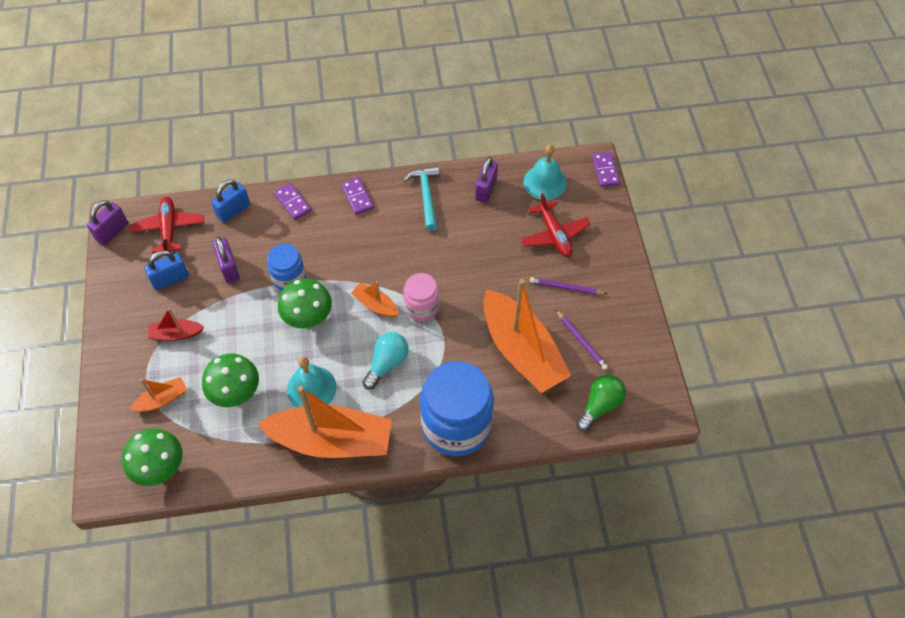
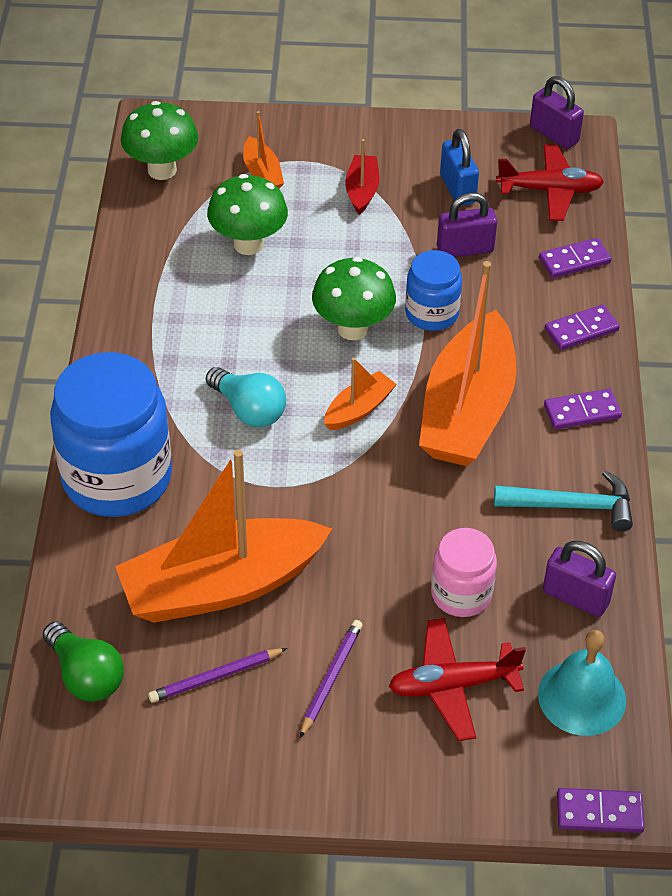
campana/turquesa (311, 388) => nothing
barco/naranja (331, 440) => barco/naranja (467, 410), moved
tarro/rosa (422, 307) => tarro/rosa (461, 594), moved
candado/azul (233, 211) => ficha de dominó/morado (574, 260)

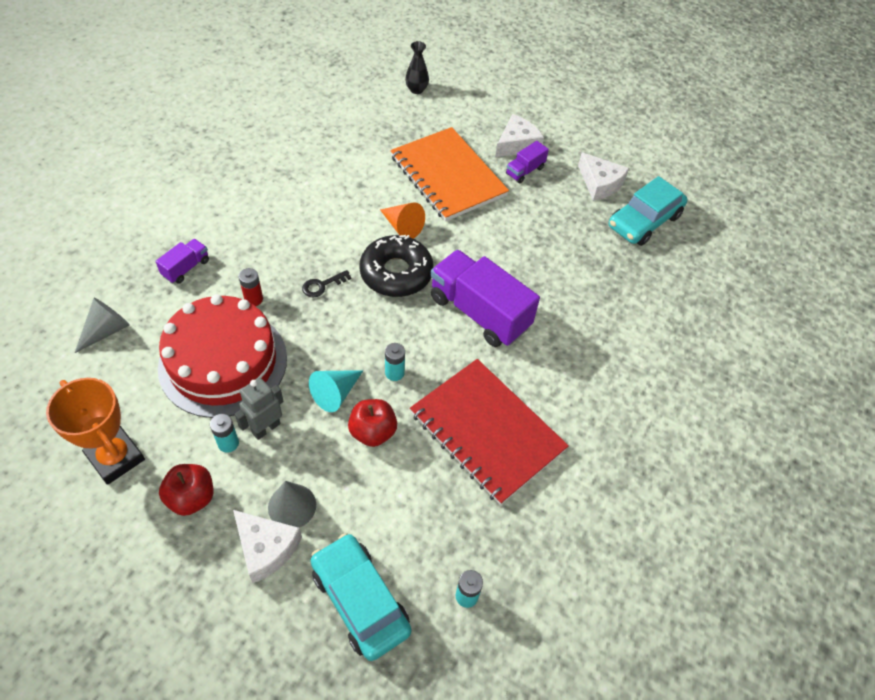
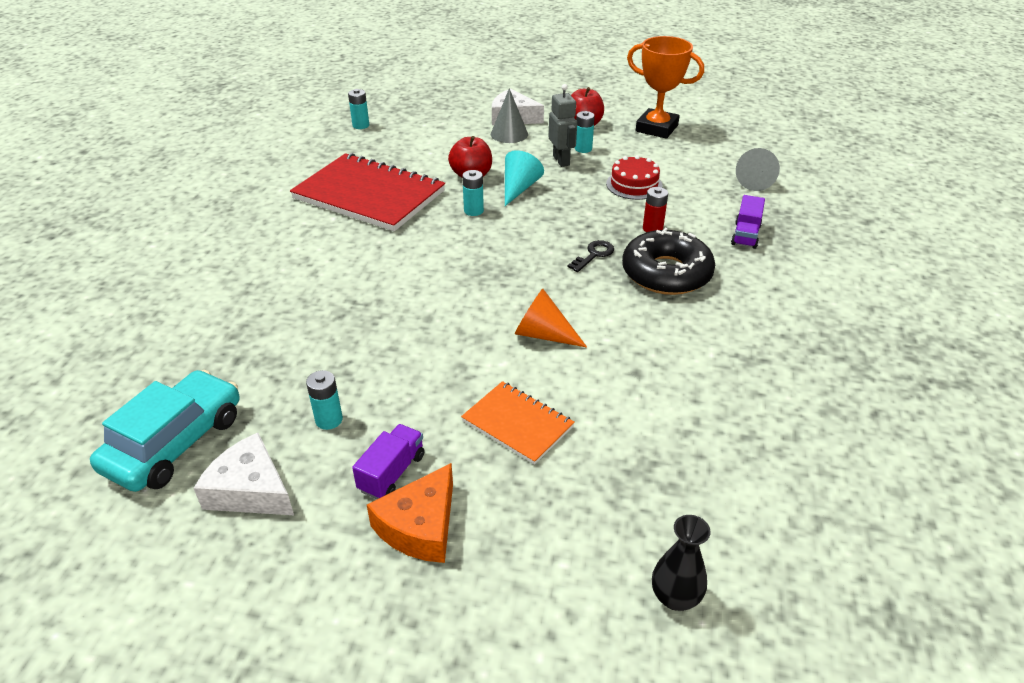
coche/turquesa (360, 600) => nothing
camión/morado (479, 312) => nothing
nothing => pila/turquesa (329, 420)
rosquilla/negro (396, 273) => rosquilla/negro (666, 273), moved
queso/blanco (517, 144) => queso/naranja (420, 526)
robot/gris (266, 428) => robot/gris (561, 160), 45 degrees counterclockwise
tarta/rojo (223, 362) => tarta/rojo (634, 185), x0.46
cuaderno/naranja (448, 176) => cuaderno/naranja (517, 424), x0.52

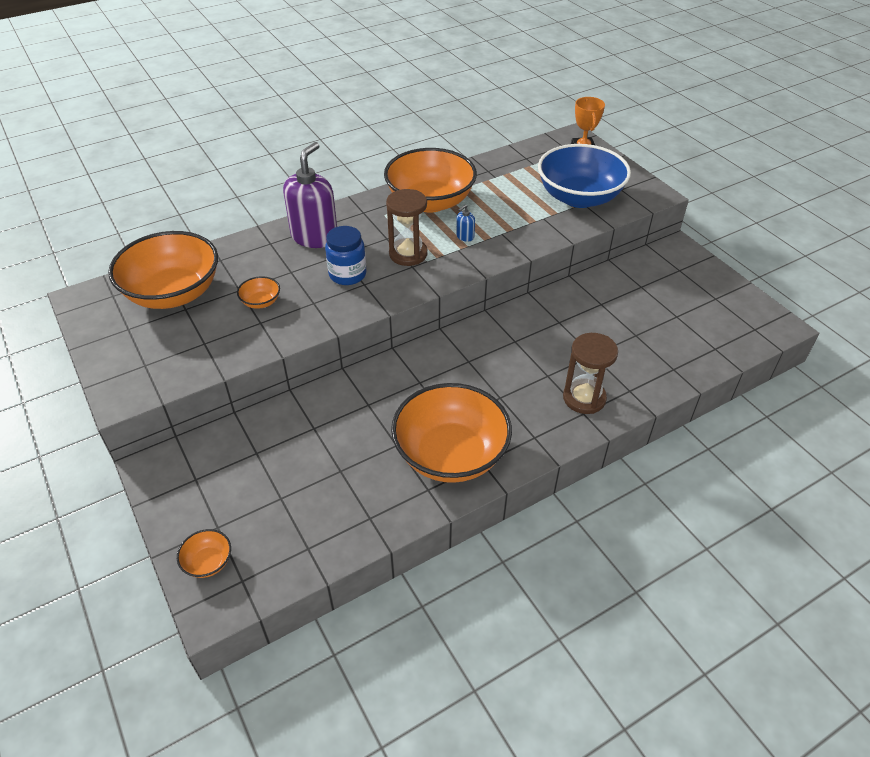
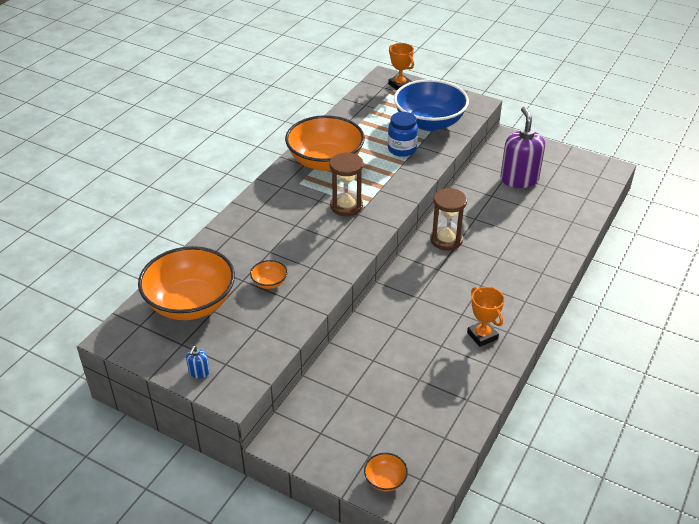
dispensador de jabón/morado (314, 237) => dispensador de jabón/morado (519, 179), moved
tarro/azul (347, 274) => tarro/azul (402, 149), moved
dispensador de jabón/azul (465, 236) => dispensador de jabón/azul (199, 372), moved
reloj de arena/marrón (584, 398) => reloj de arena/marrón (446, 240), moved
cuenco/naranja (450, 454) => trofeo/naranja (482, 336)

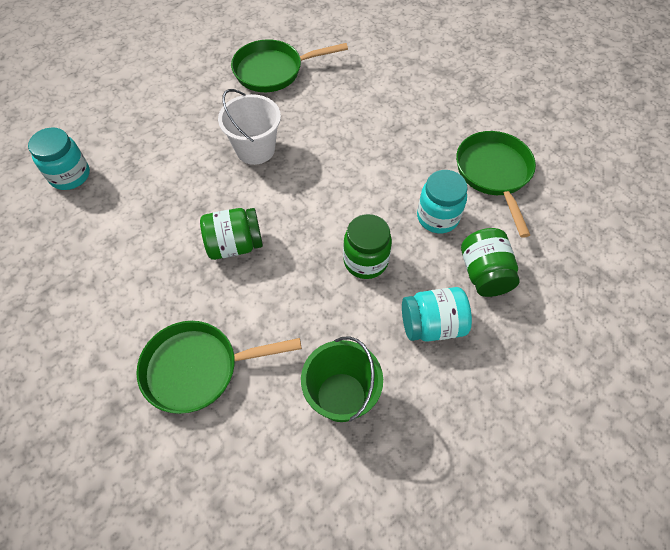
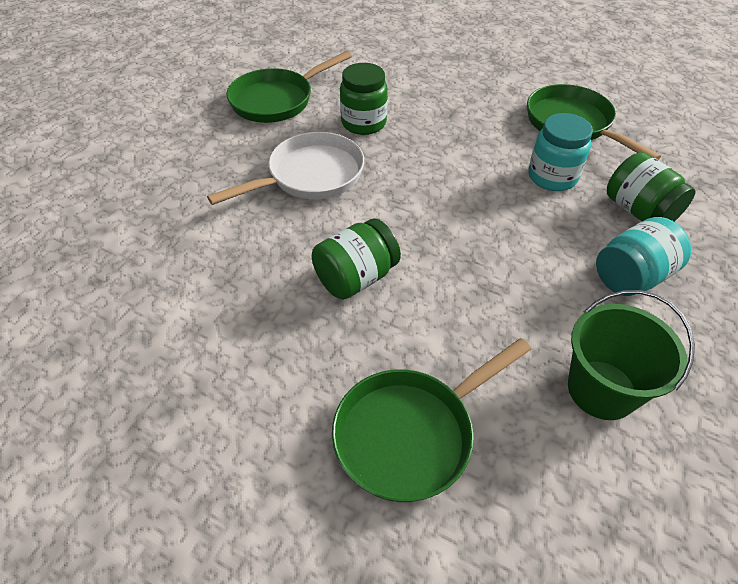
tarro/turquesa (70, 175) => nothing
tarro/verde (365, 261) => tarro/verde (363, 123), moved
balde/blanco (255, 149) => sartén/blanco (310, 176)

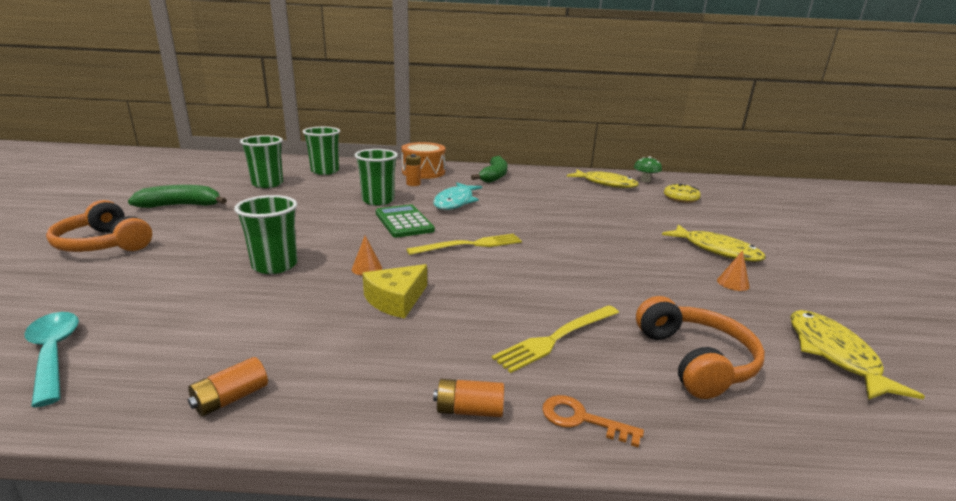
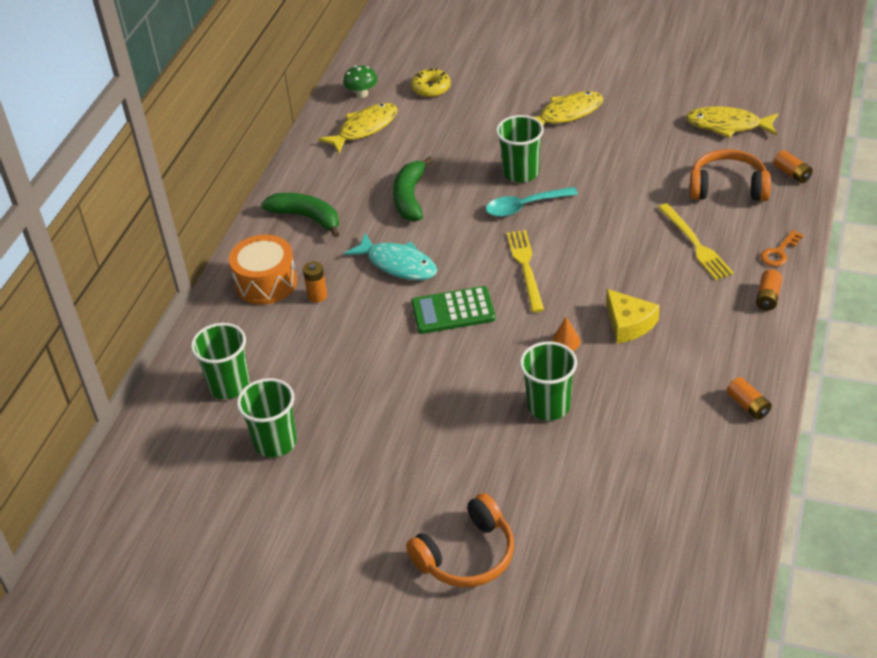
cono/naranja (733, 283) => nothing
nothing => pila/naranja (792, 174)
cuchara/turquesa (53, 354) => cuchara/turquesa (524, 206), moved
plátano/verde (181, 205) => plátano/verde (410, 197), moved
vaso/verde (378, 200) => vaso/verde (521, 173), moved

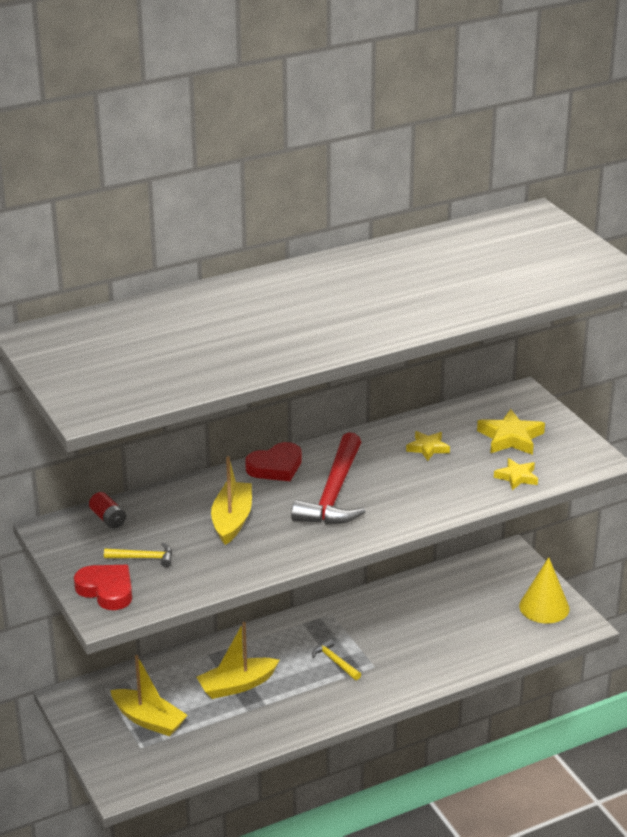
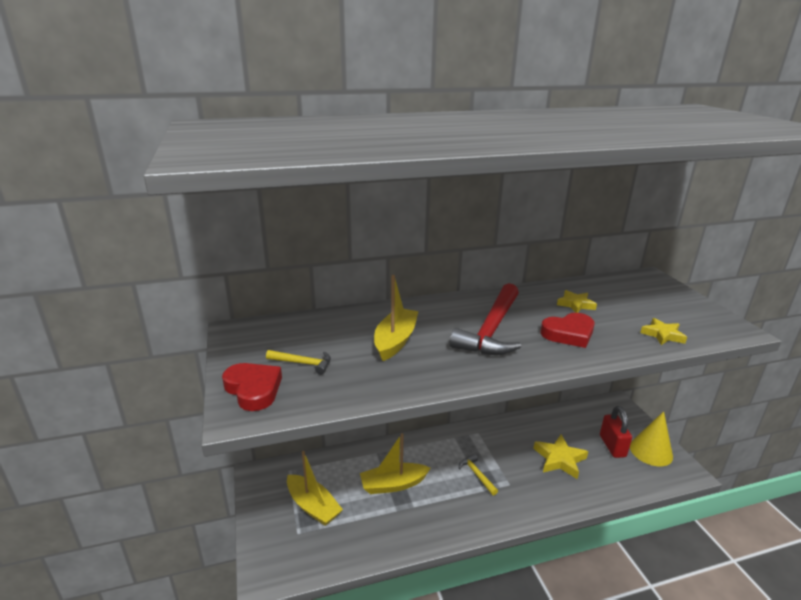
pila/rojo (108, 519) => nothing
nothing => candado/rojo (612, 446)
corazón/rojo (275, 467) => corazón/rojo (568, 334), moved
estrella/amarillo (510, 438) => estrella/amarillo (559, 459), moved

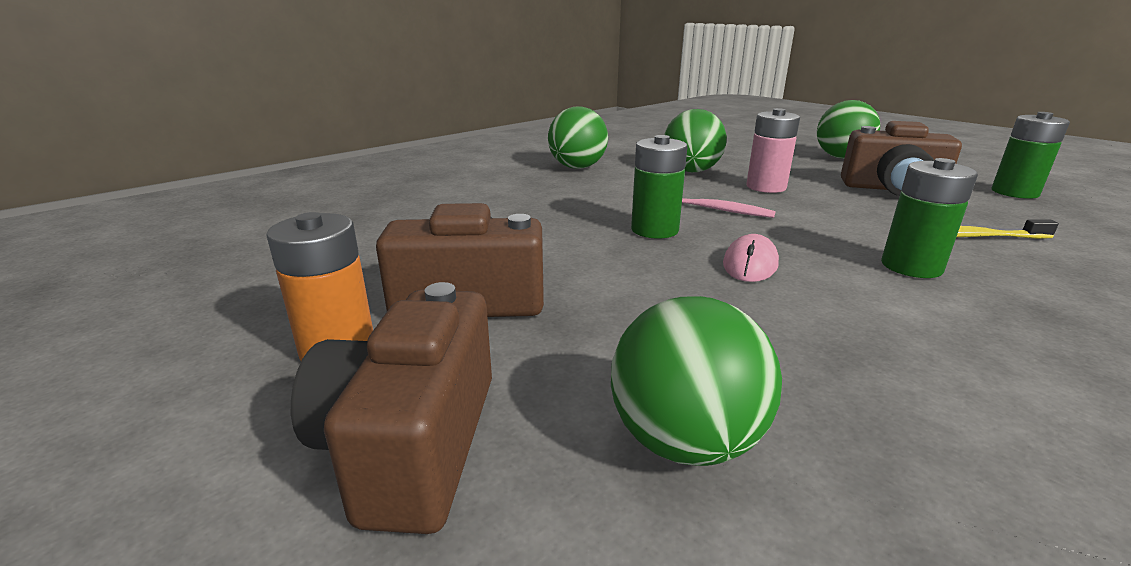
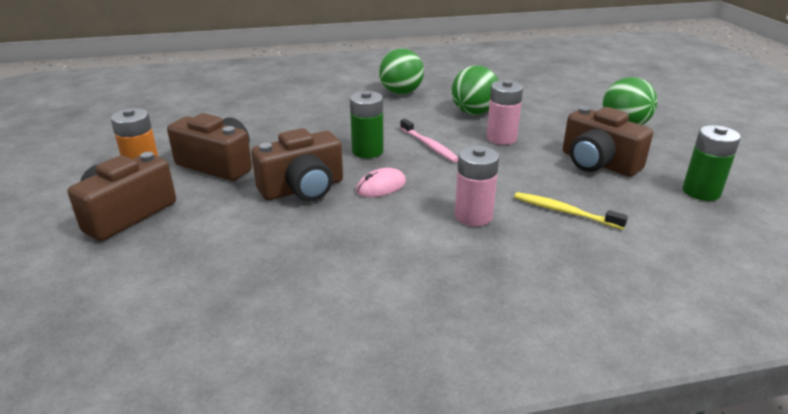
pelota/verde (685, 441) => nothing
nothing => cámara/marrón (303, 189)
pila/verde (911, 266) => pila/rosa (473, 216)

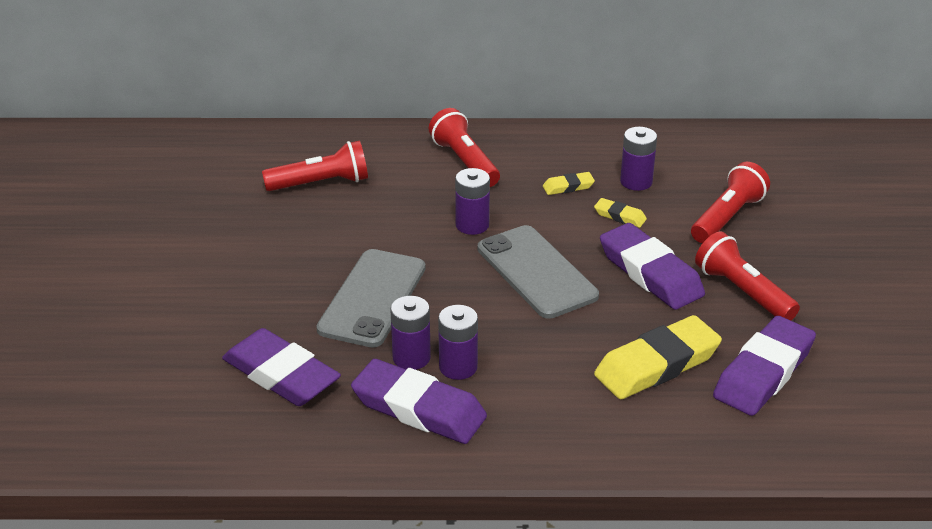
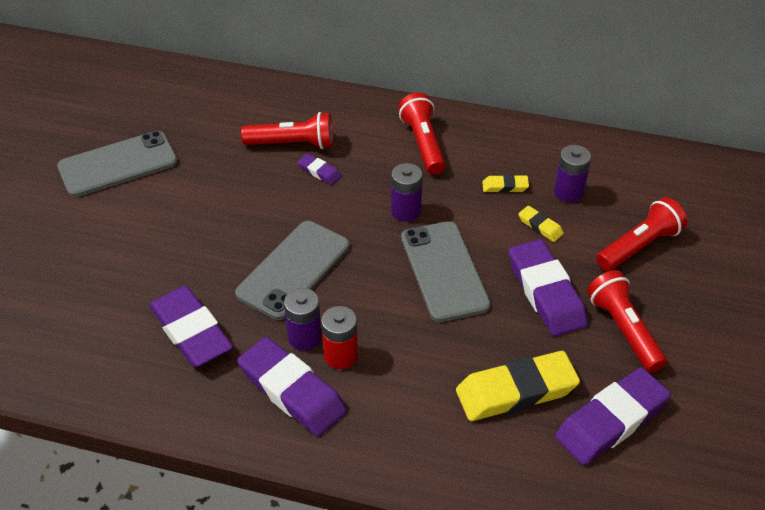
nothing => móvil/gris (118, 164)
nothing => goma de borrar/morado (319, 172)
pila/morado (458, 367) => pila/rojo (340, 355)

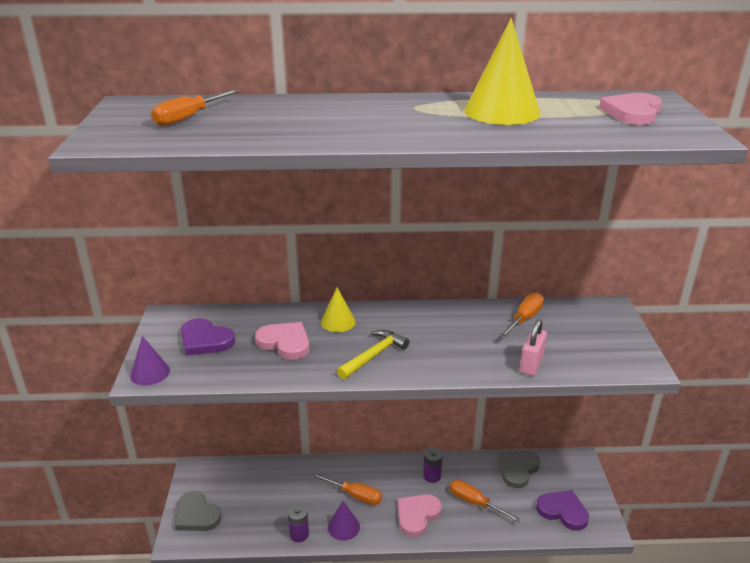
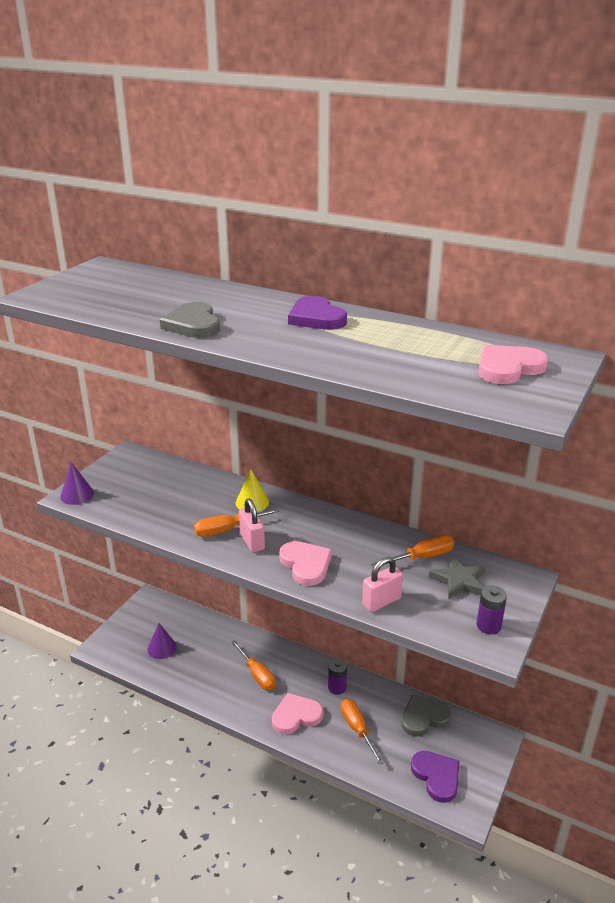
cono/amarillo (502, 112) => nothing
nothing => estrella/gris (459, 581)
destornillador/naranja (188, 118) => destornillador/naranja (226, 530), moved
corazón/gris (196, 515) => corazón/gris (193, 324), moved
corazón/morado (205, 340) => corazón/morado (316, 318), moved
corazón/rosa (285, 343) => corazón/rosa (306, 564), moved
pila/morado (299, 534) => pila/morado (488, 626), moved
cono/morado (343, 527) => cono/morado (162, 648), moved
martillo/amarillo (374, 355) => candado/rosa (252, 542)

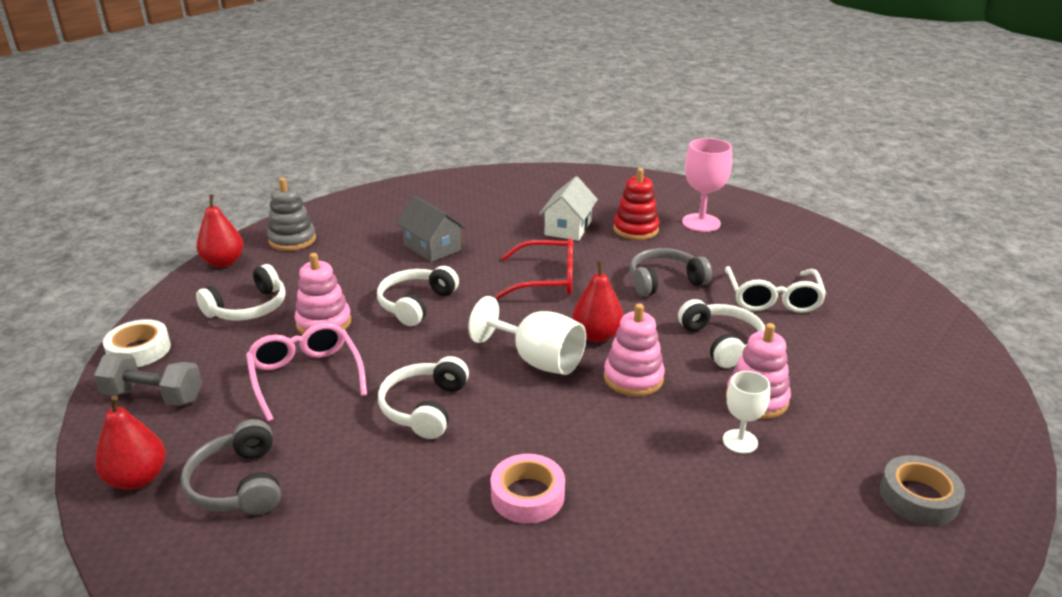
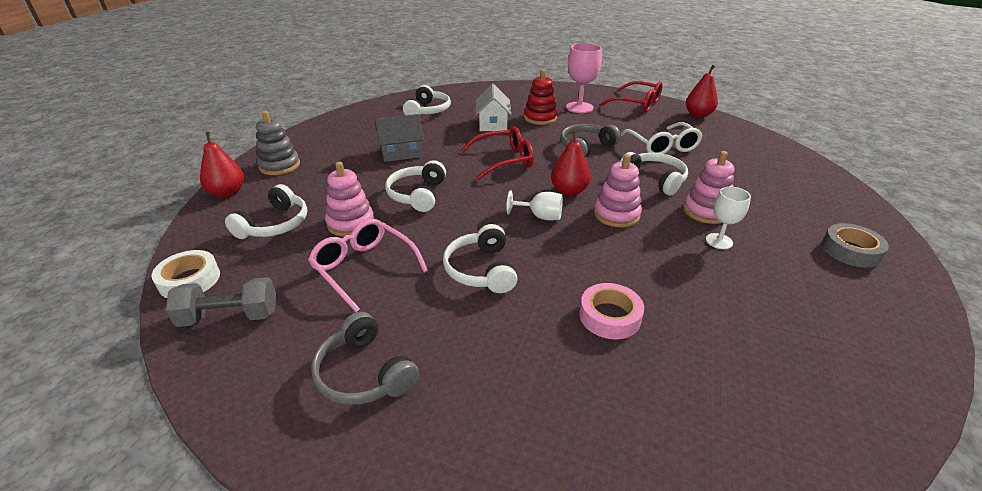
nothing => auriculares/blanco (428, 110)
nothing => gafas/rojo (637, 104)
pera/rojo (137, 479) => pera/rojo (698, 115), moved
casa/gris (432, 247) => casa/gris (401, 153), 45 degrees counterclockwise
copa/blanco (537, 360) => copa/blanco (540, 216), x0.61

